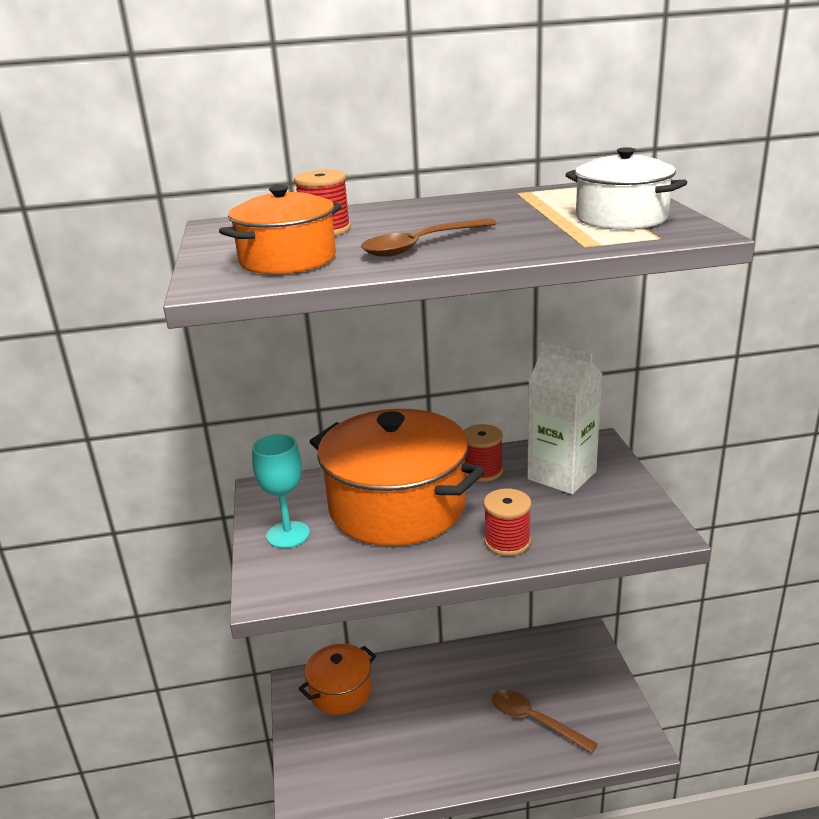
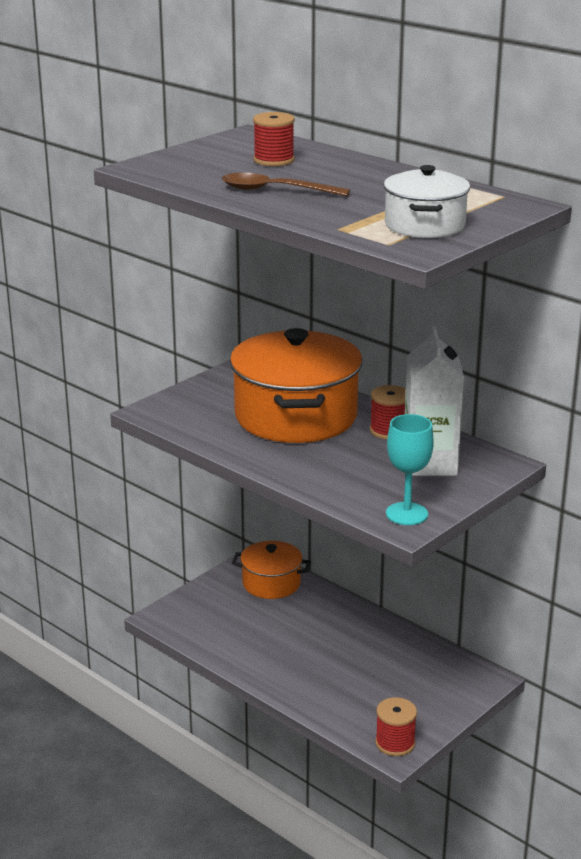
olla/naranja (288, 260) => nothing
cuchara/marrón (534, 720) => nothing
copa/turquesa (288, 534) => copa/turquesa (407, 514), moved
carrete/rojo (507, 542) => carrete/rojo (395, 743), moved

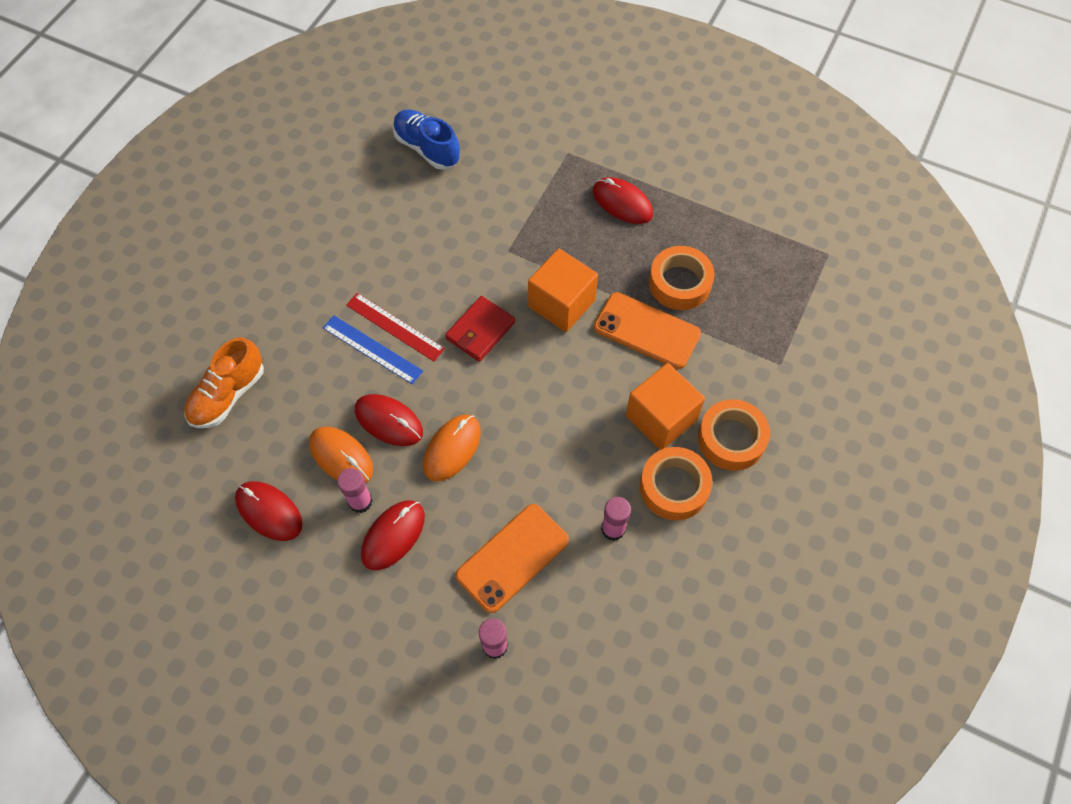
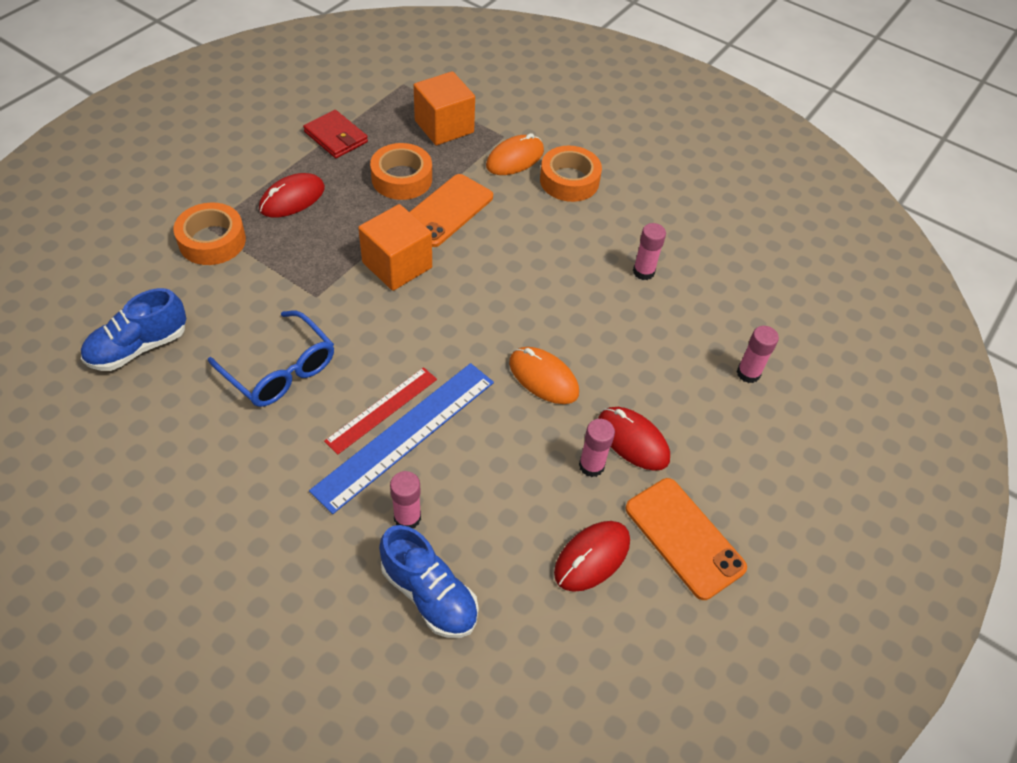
ratón/rojo (389, 421) => nothing
nothing => gafas/azul (280, 370)
nothing => barra de pegamento/rosa (407, 518)
ratón/naranja (341, 457) => ratón/naranja (515, 158), moved
cartera/rojo (480, 331) => cartera/rojo (336, 137), moved
móvil/naranja (512, 557) => móvil/naranja (684, 538), moved
cubo/naranja (661, 418) => cubo/naranja (444, 127), moved
cinta adhesiva/naranja (674, 487) => cinta adhesiva/naranja (212, 241), moved
zapato/naranja (228, 395) => zapato/azul (429, 594)
regla/azul (372, 349) => regla/azul (405, 434), x1.64

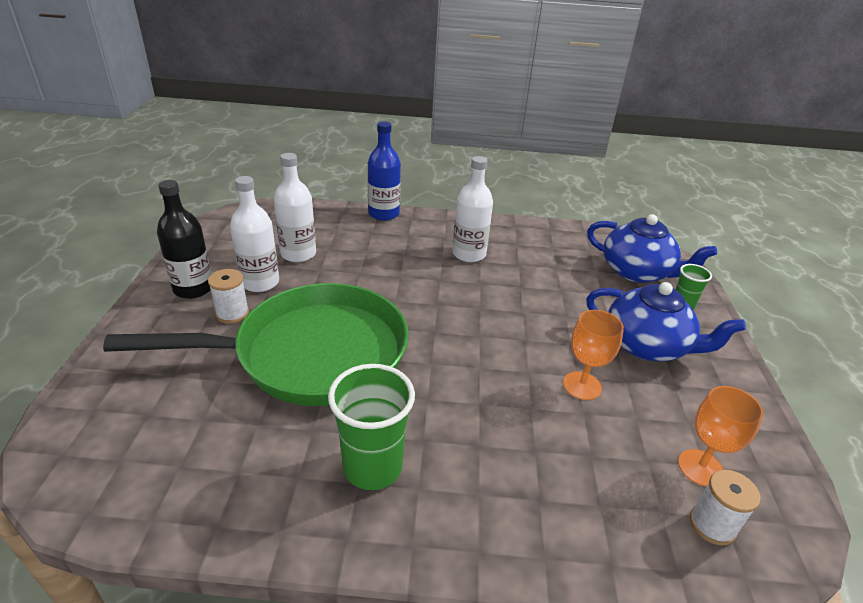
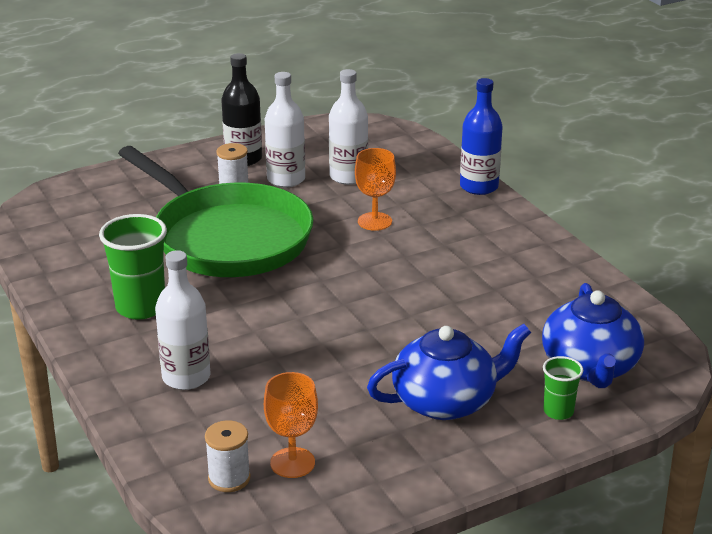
botella/blanco (469, 254) => botella/blanco (186, 377), moved
copa/naranja (582, 385) => copa/naranja (374, 221), moved
tetera/azul (647, 345) => tetera/azul (446, 401), 105 degrees counterclockwise

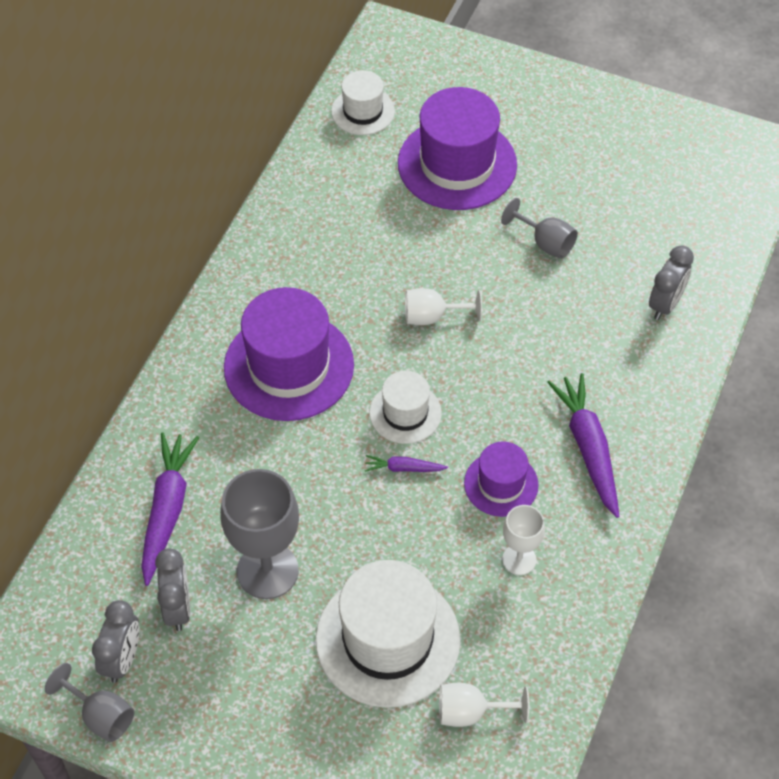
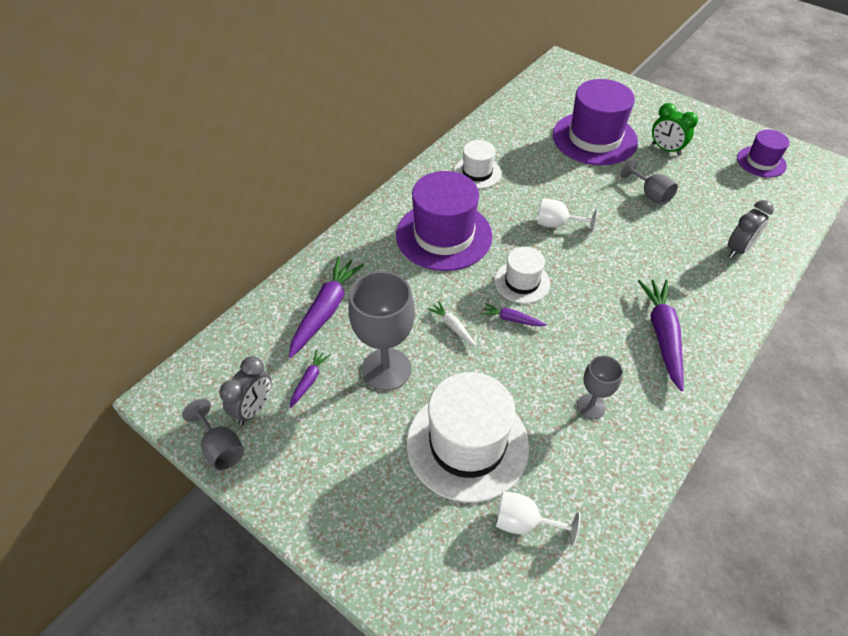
nothing => zanahoria/blanco (453, 327)
nothing => despertador/verde (666, 149)
sombrero/blanco (363, 111) => sombrero/blanco (477, 173), moved
sombrero/morado (501, 484) => sombrero/morado (761, 162), moved
despertador/gris (178, 608) => zanahoria/morado (309, 381)
copa/blanco (519, 559) => copa/gris (591, 406)

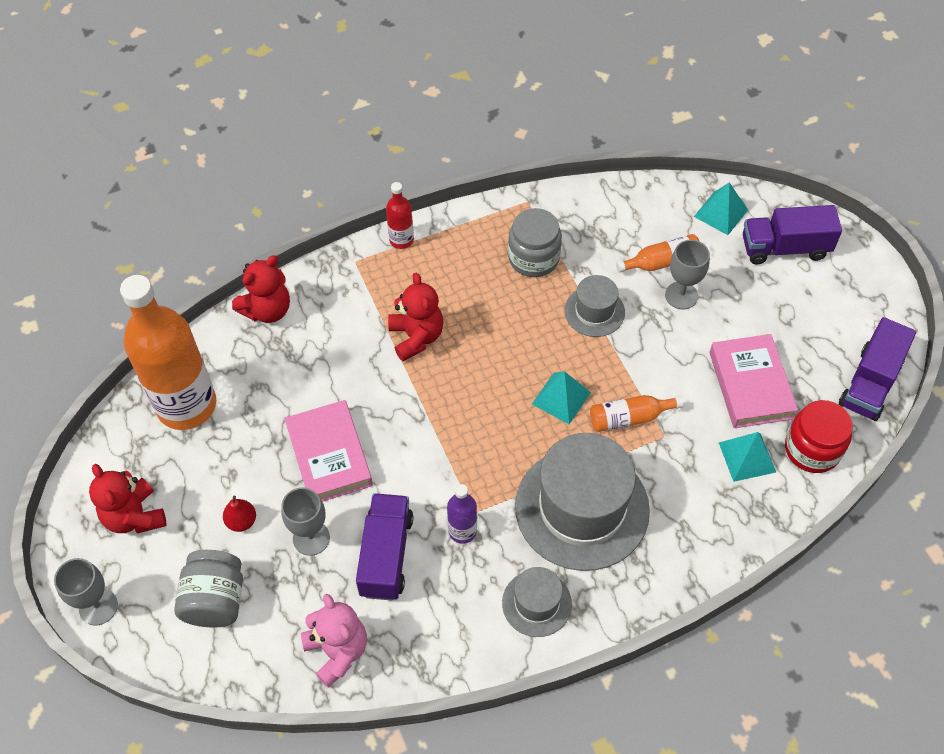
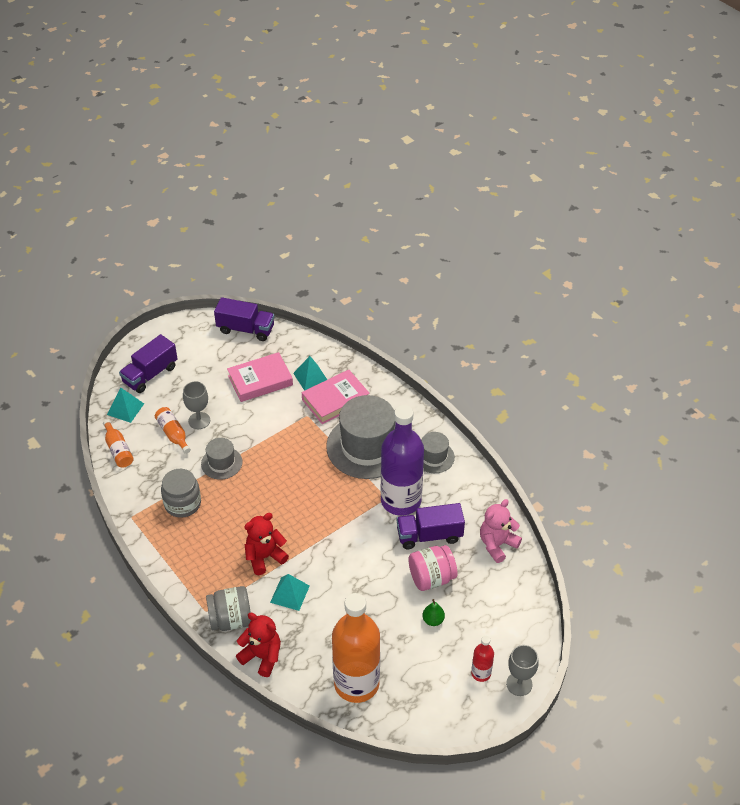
osito/rojo (134, 516) => nothing
tarro/rojo (812, 449) => nothing
tarro/gris (215, 600) => tarro/gris (231, 619), moved
libro/rosa (329, 456) => libro/rosa (335, 400), moved
botella/rojo (401, 240) => botella/rojo (481, 673), moved
pirámide/turquesa (561, 398) => pirámide/turquesa (289, 594), moved
botella/naranja (629, 418) => botella/naranja (118, 450), moved
copa/gris (311, 538) => tarro/rosa (431, 578)
pera/rojo (242, 521) => pera/verde (433, 620)
camión/morado (784, 248) => camión/morado (150, 374), 60 degrees clockwise
botella/morado (462, 531) => botella/morado (401, 501), x2.28

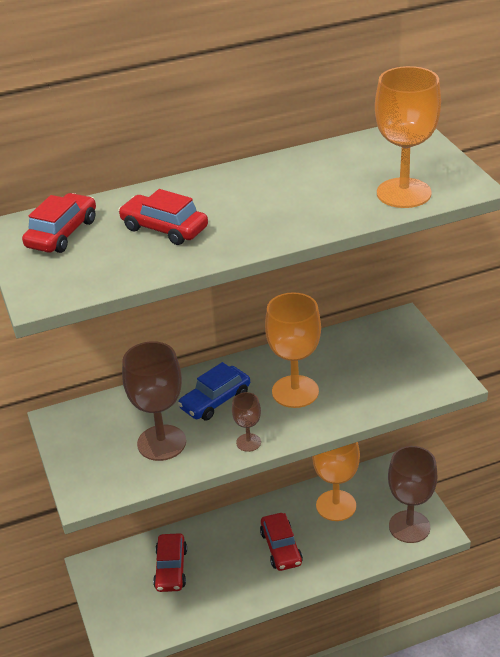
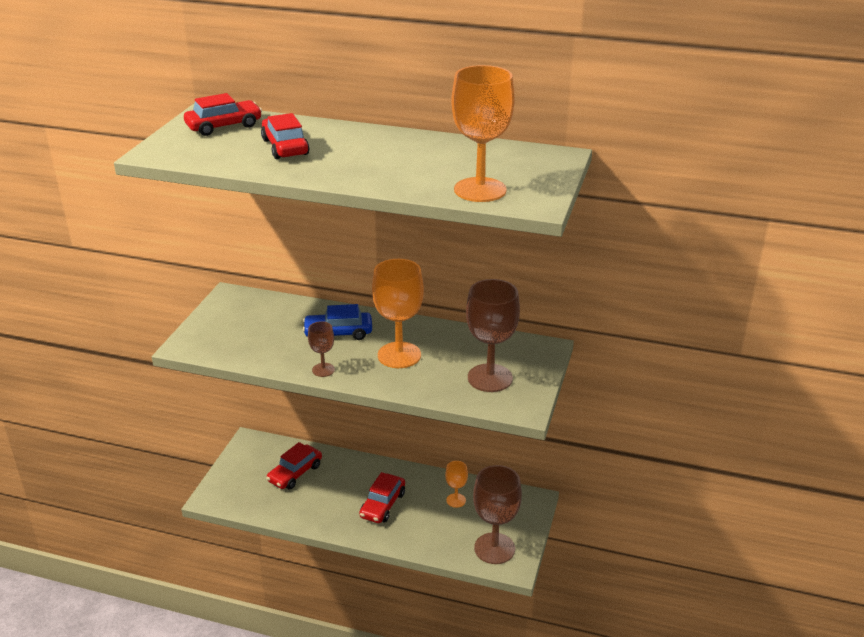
copa/marrón (161, 443) => copa/marrón (490, 378), moved
copa/naranja (336, 505) => copa/naranja (456, 500), x0.50

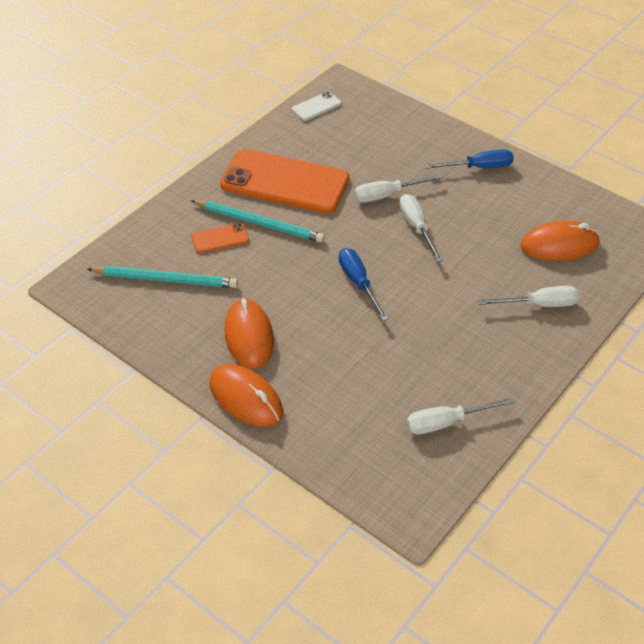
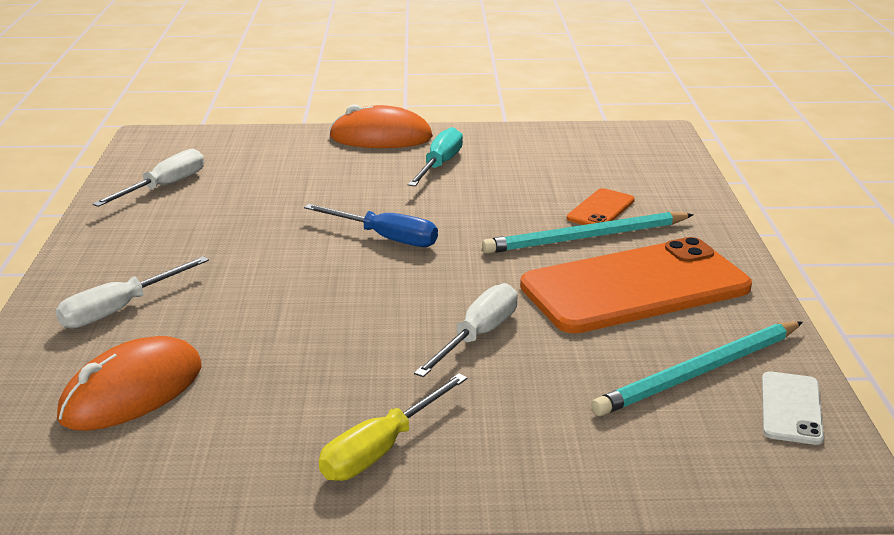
destornillador/blanco (416, 227) => nothing
lápiz/turquesa (166, 279) => lápiz/turquesa (699, 372), moved
ratón/naranja (249, 336) => destornillador/turquesa (439, 165)
destornillador/azul (479, 167) => destornillador/amarillo (381, 449)

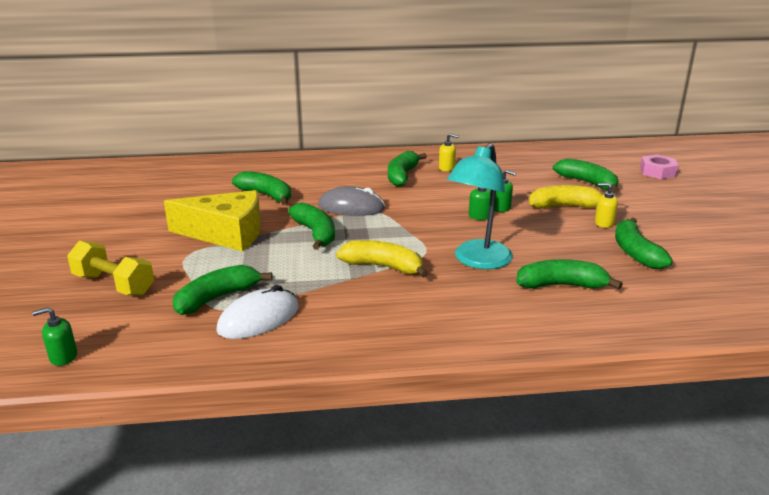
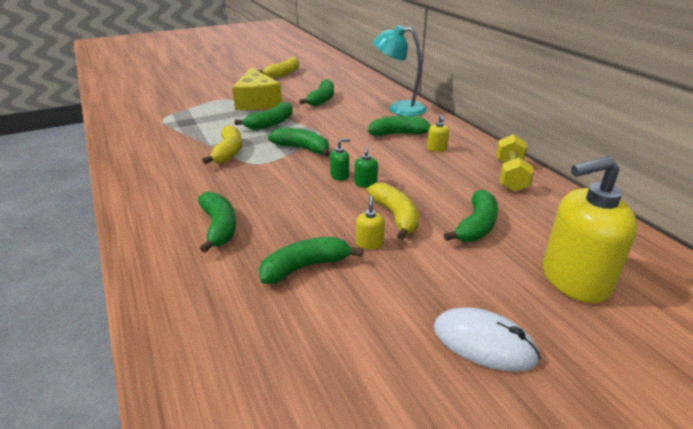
dispensador de jabón/verde (63, 357) => nothing
ratón/gris (351, 207) => nothing
nothing => plátano/amarillo (283, 74)
mancuerna/amarillo (114, 284) => mancuerna/amarillo (510, 176), moved
plátano/verde (217, 298) => plátano/verde (302, 148), moved
ratón/blanco (258, 319) => ratón/blanco (484, 343), moved
lámpara/turquesa (477, 261) => lámpara/turquesa (398, 108), moved
tuerca/rosa (657, 172) => dispensador de jabón/amarillo (574, 279)

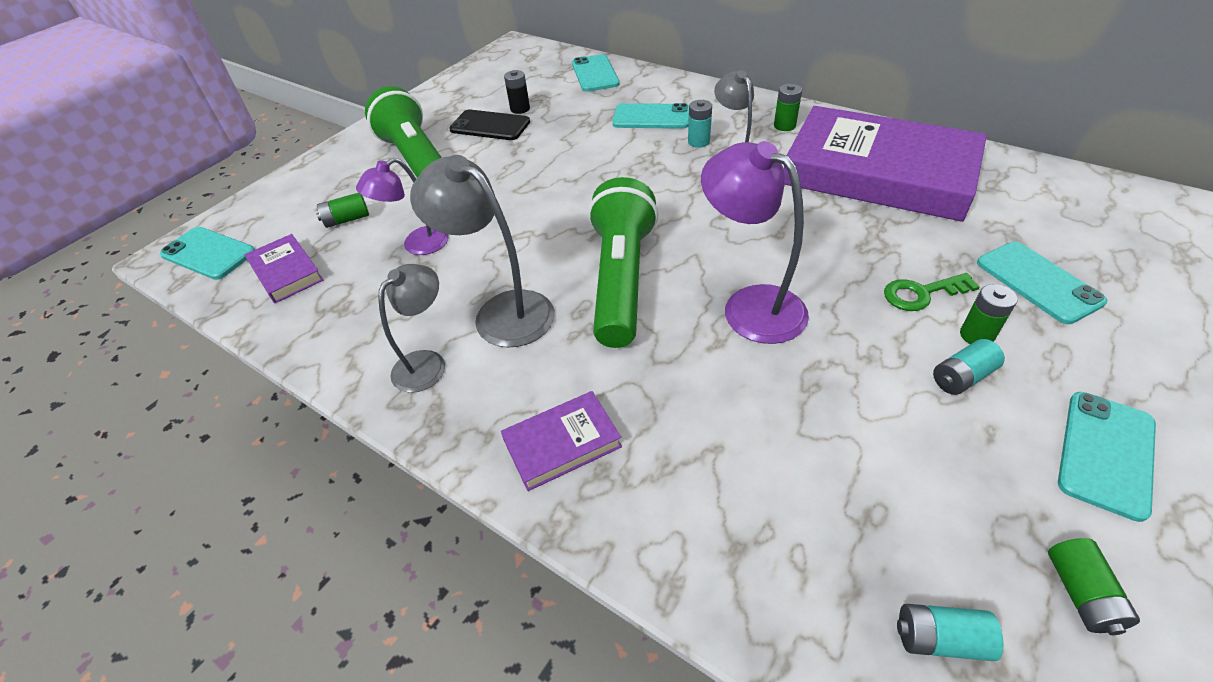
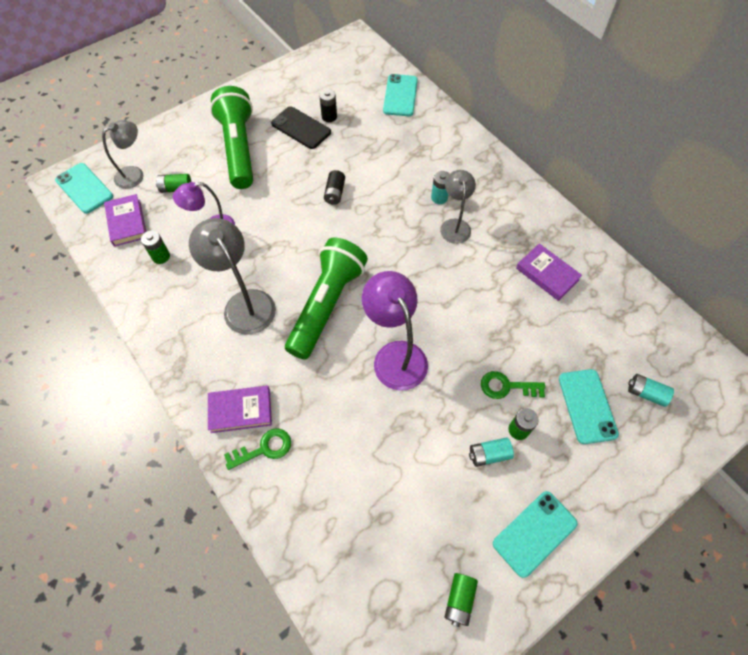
móvil/turquesa (651, 117) => nothing
nothing => llave/verde (264, 448)
nothing => pila/negro (335, 193)
lámpara/gris (427, 363) => lámpara/gris (135, 174), moved
pila/verde (784, 126) => pila/verde (161, 256), moved
pila/turquesa (940, 638) => pila/turquesa (646, 393), moved
libro/morado (878, 173) => libro/morado (547, 274), x0.42

